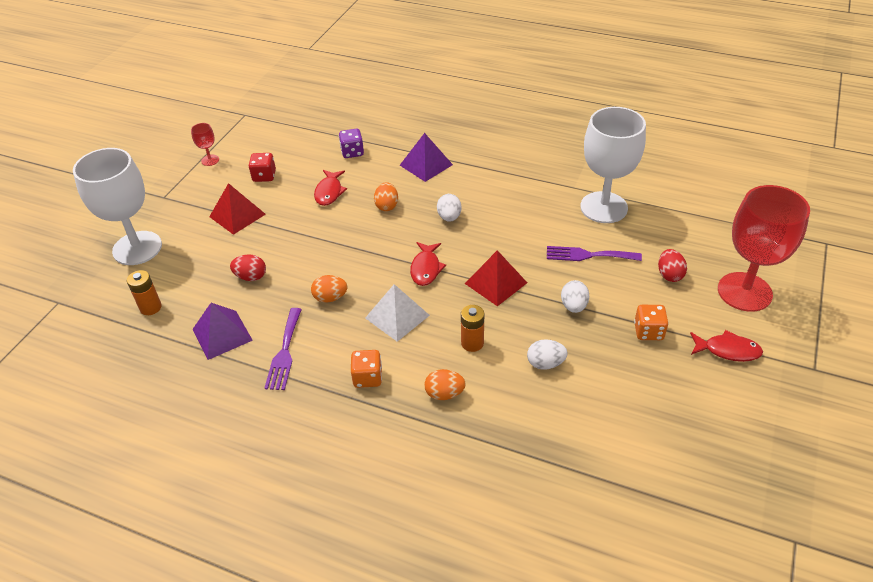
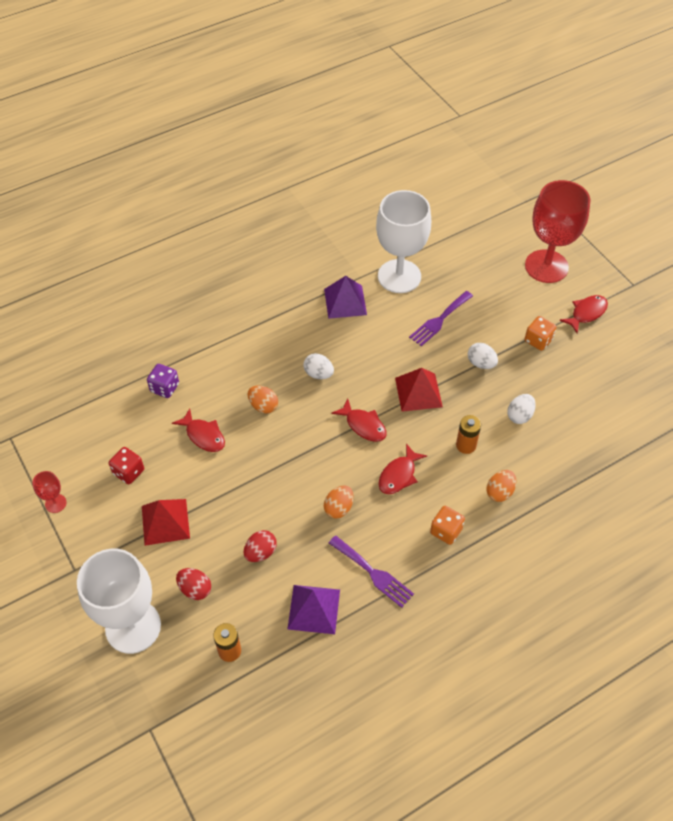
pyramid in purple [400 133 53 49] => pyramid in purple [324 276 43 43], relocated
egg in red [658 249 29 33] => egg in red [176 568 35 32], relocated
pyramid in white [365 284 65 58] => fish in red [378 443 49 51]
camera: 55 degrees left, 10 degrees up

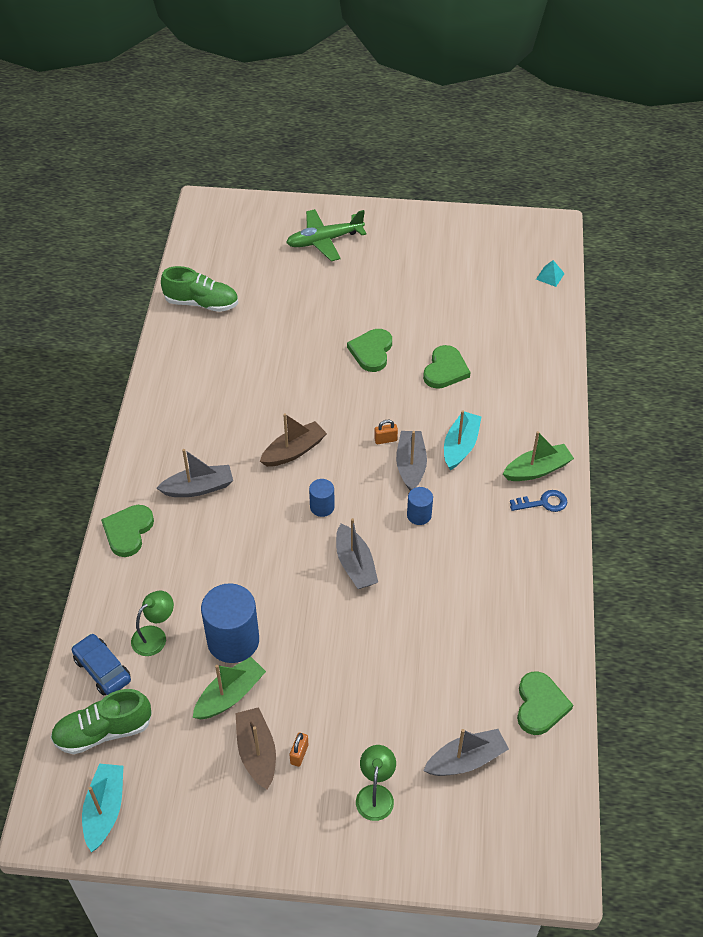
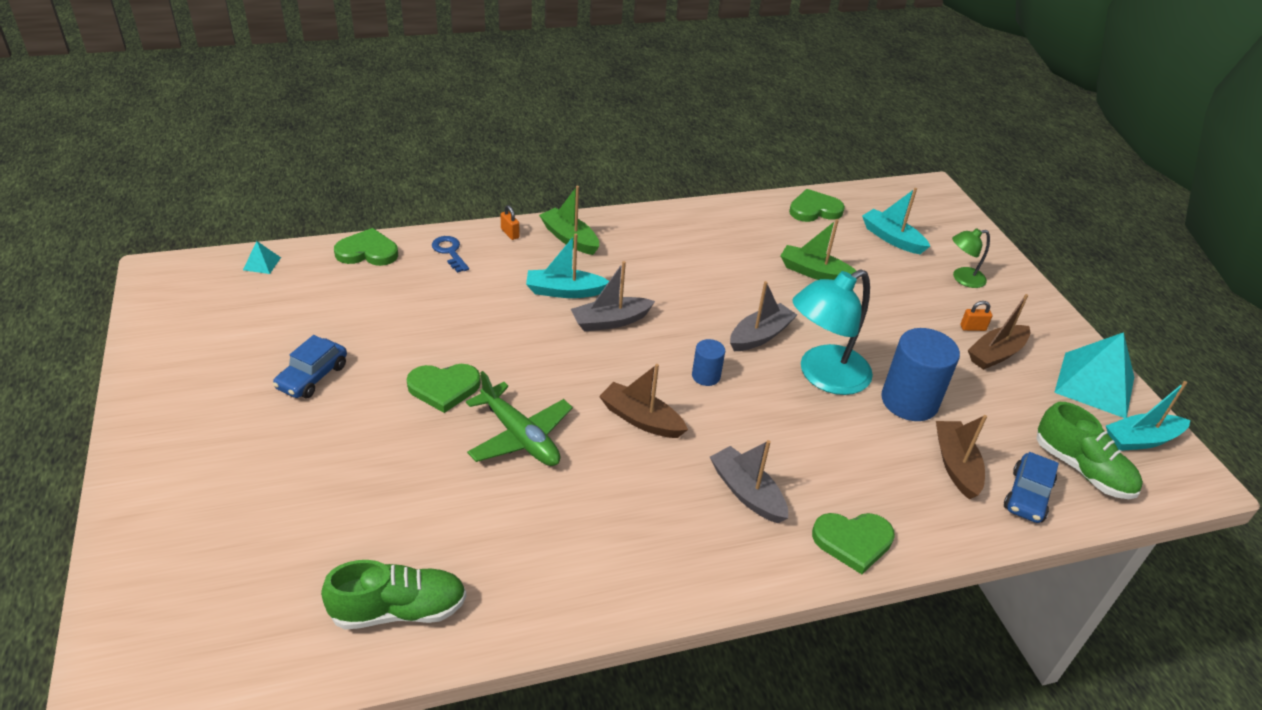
cylinder in blue [407 487 26 38] => nothing
nothing => car in blue [273 335 74 63]
nothing => lamp in turquoise [792 269 81 126]
nothing => pyramid in turquoise [1054 332 80 86]
boat in green [193 657 73 62] => boat in green [781 219 75 61], relocated
plane in green [286 209 81 52] => plane in green [466 371 107 95], relocated
padlock in orange [374 420 24 24] => padlock in orange [500 205 19 35], relocated
heart in green [423 345 48 44] => heart in green [334 228 64 38], relocated
key in blue [510 490 57 22] => key in blue [432 236 37 37], relocated
lamp in green [131 590 43 66] => boat in brown [936 415 51 84]
boat in grey [423 729 86 47] => boat in turquoise [862 188 68 66]
shoe in green [161 266 77 46] => shoe in green [321 560 145 70], 90 degrees clockwise
camera: 115 degrees left, 10 degrees down

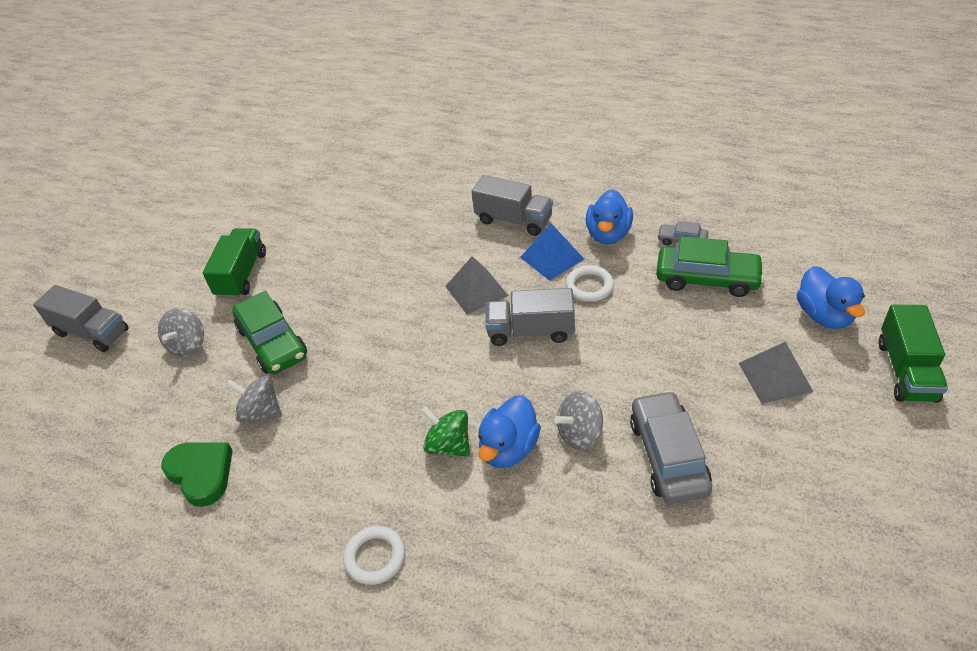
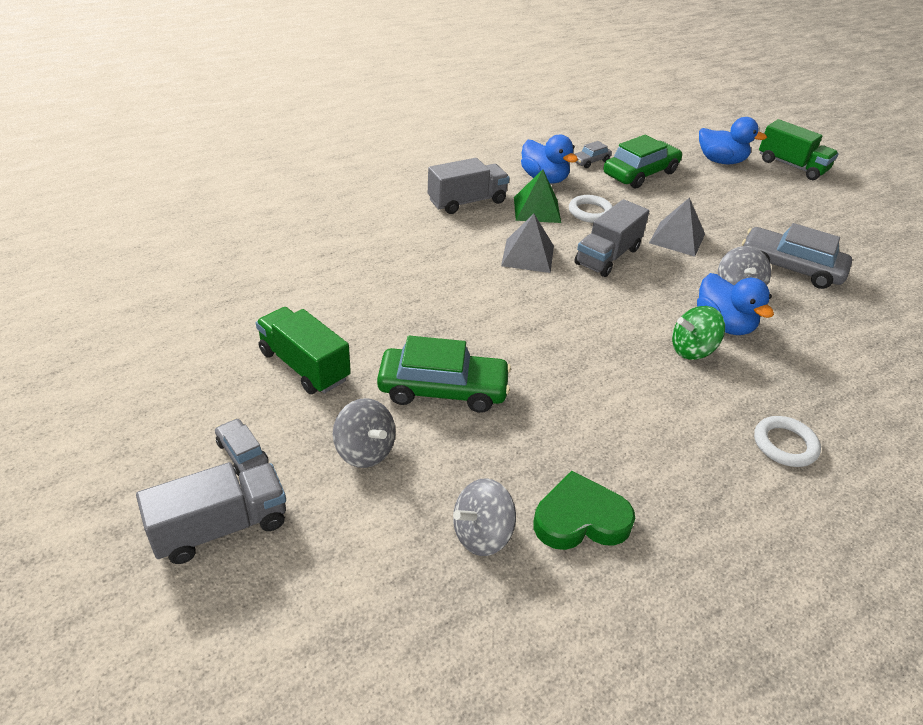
nothing => car in grey [215 418 54 58]
spinning top in grey [226 376 56 47] => spinning top in grey [453 478 63 78], relocated
pyramid in grey [739 341 74 63] => pyramid in grey [649 197 56 60], relocated
pyramid in blue [520 223 64 58] => pyramid in green [514 169 47 54]
camera: 60 degrees left, 5 degrees down

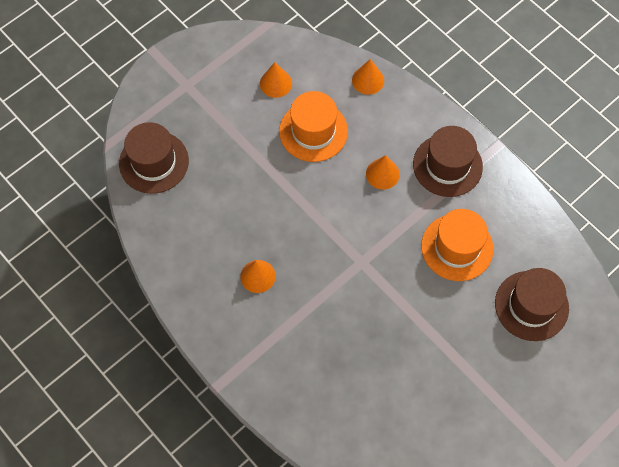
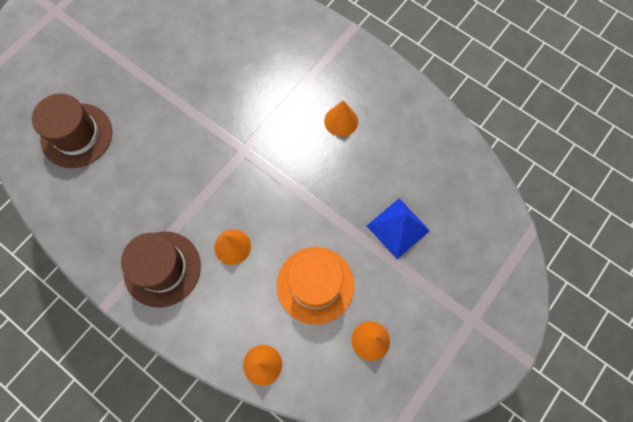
hat in brown [119 122 70 72] => nothing
hat in orange [421 209 73 72] => nothing
nothing => pyramid in blue [367 198 63 61]
camera: 170 degrees right, 5 degrees up

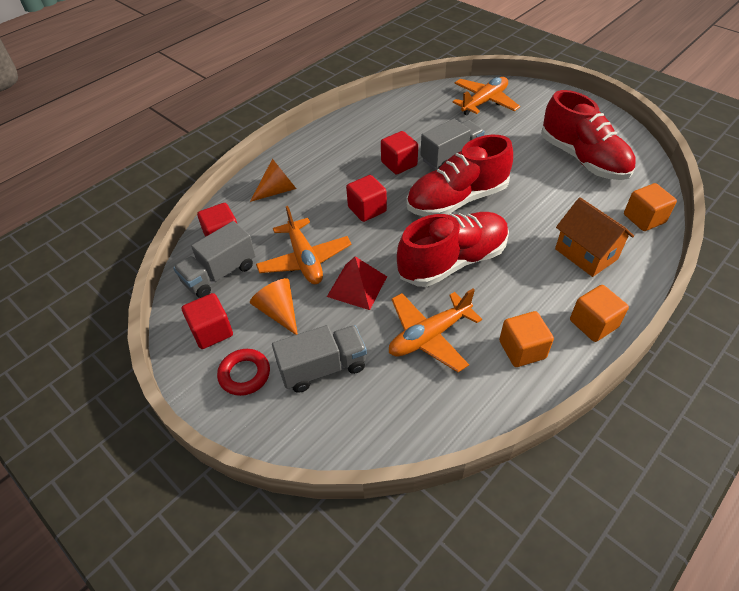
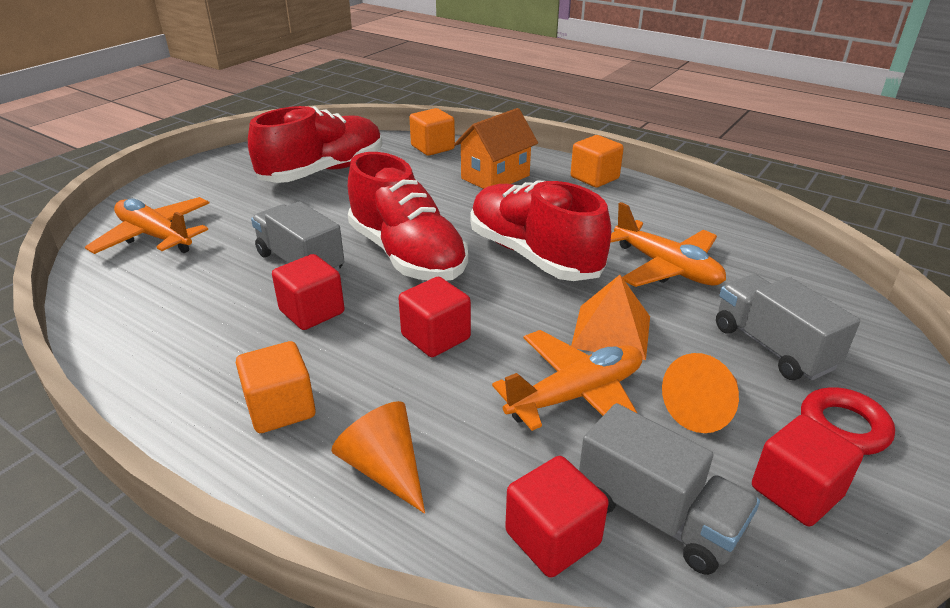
cube in orange [499 311 55 56] => cube in orange [236 341 80 92], relocated
pyramid in red [327 256 60 54] => pyramid in orange [571 275 79 85]
camera: 100 degrees left, 15 degrees down

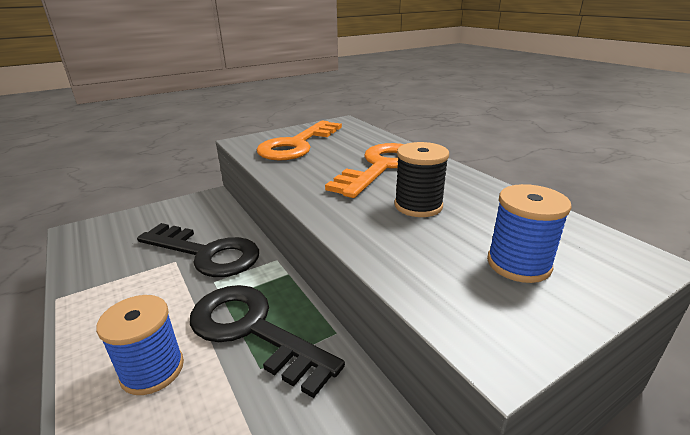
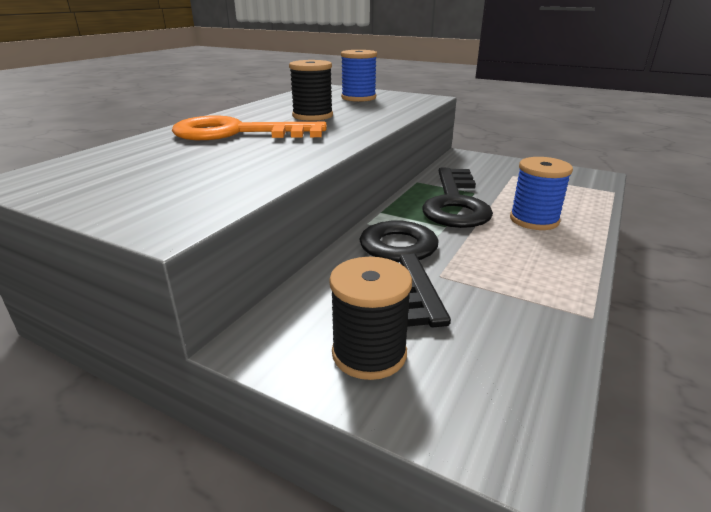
key in orange [257 120 85 41] => nothing
nothing => spool in black [329 257 83 123]
camera: 120 degrees left, 0 degrees up

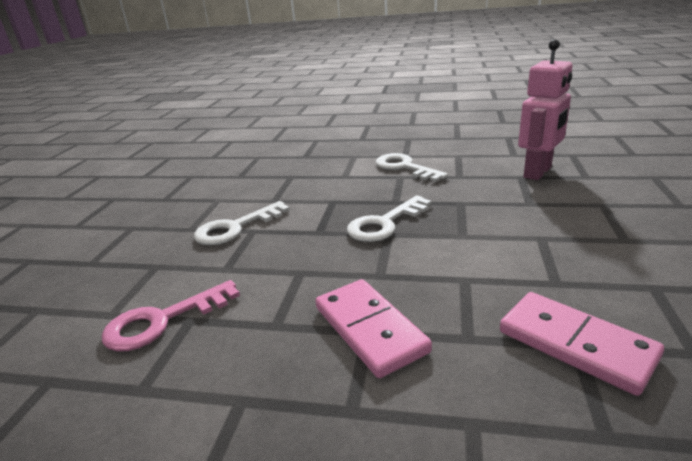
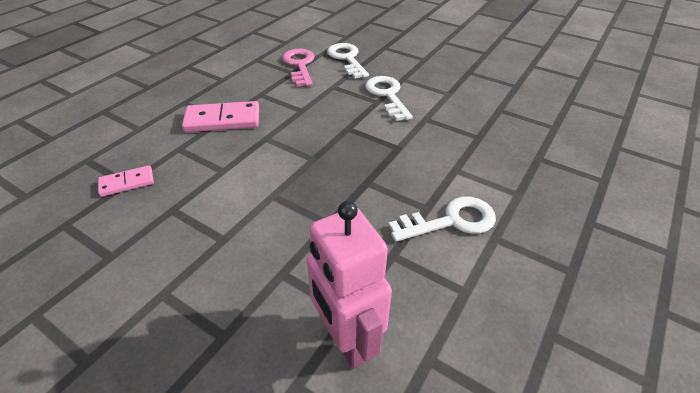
key in white [347 195 84 47] => key in white [327 43 42 36], relocated
domino in pink [500 292 164 104] => domino in pink [98 165 56 32], x0.59
camera: 110 degrees right, 15 degrees up

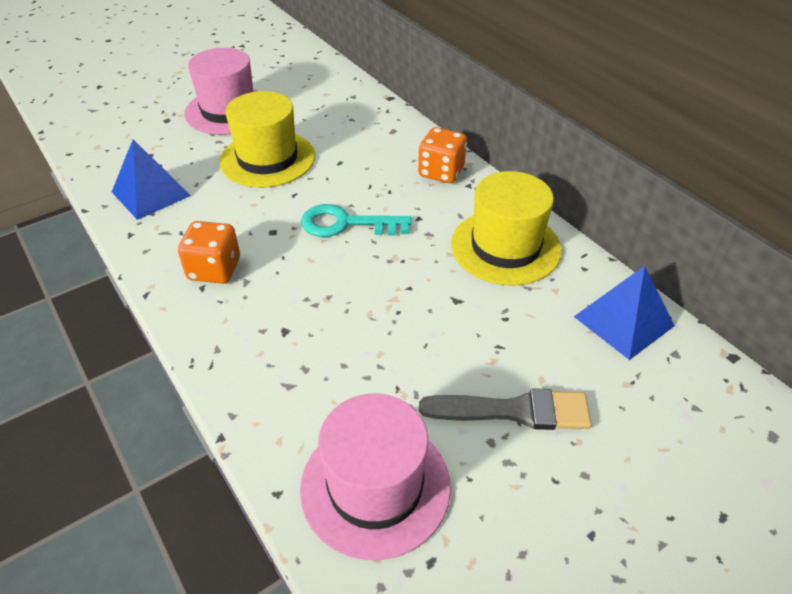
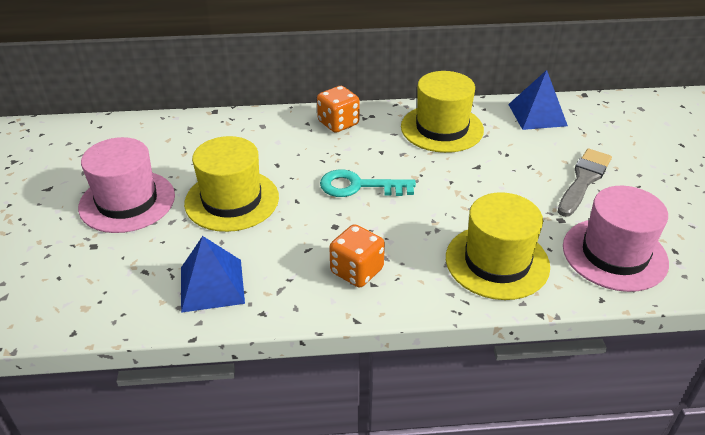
nothing => hat in yellow [446 192 104 108]
key in turquoise [301 204 111 33] => key in turquoise [320 170 96 27], 60 degrees clockwise
camera: 60 degrees left, 5 degrees down

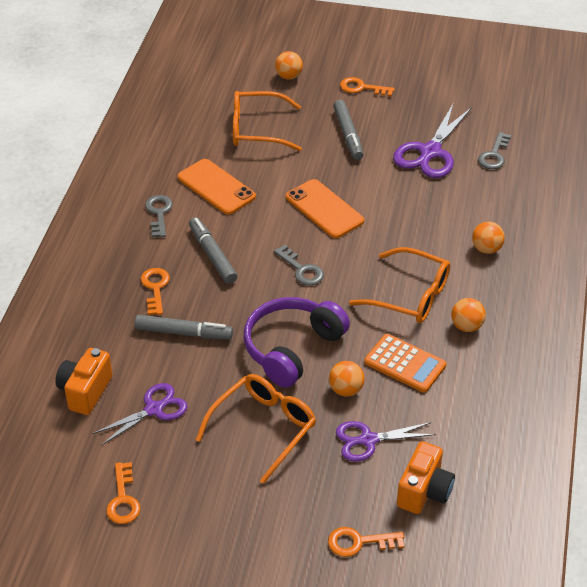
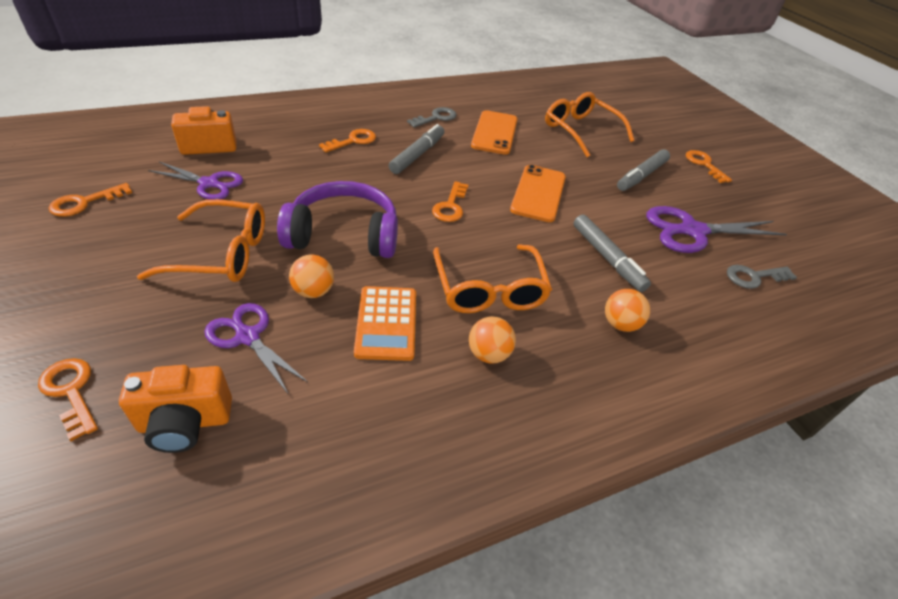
ball in orange [275 51 28 29] => nothing
marker in grey [135 315 98 25] => marker in grey [574 215 77 77], relocated
key in grey [274 245 50 41] => key in orange [432 181 36 41]
camera: 50 degrees right, 0 degrees up

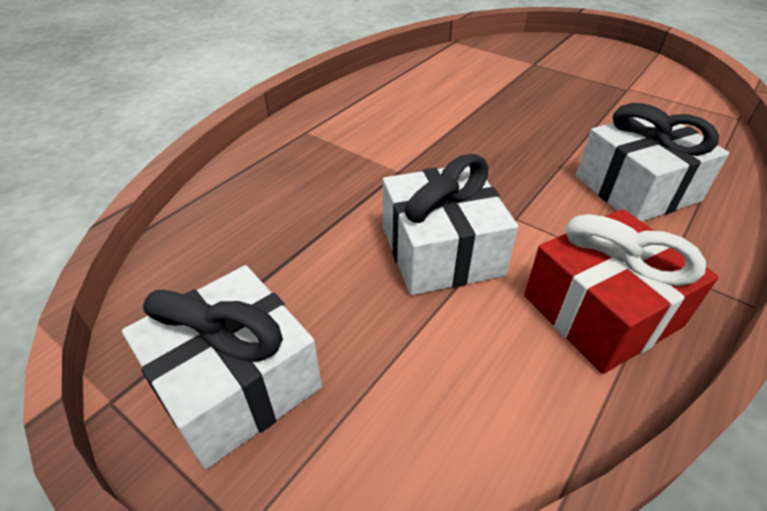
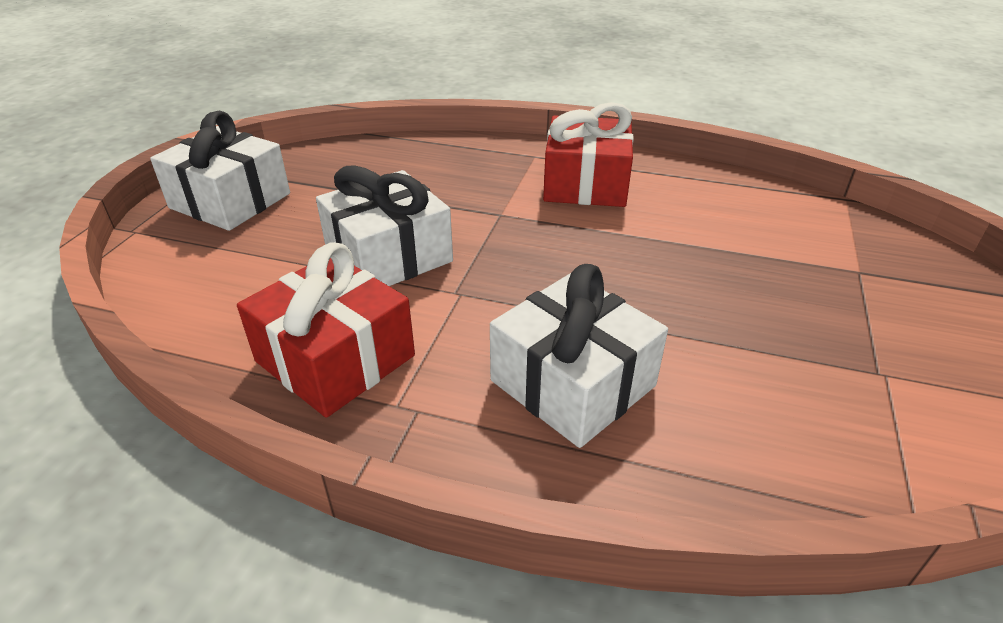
nothing => gift in red [543 102 91 105]
camera: 70 degrees right, 5 degrees down

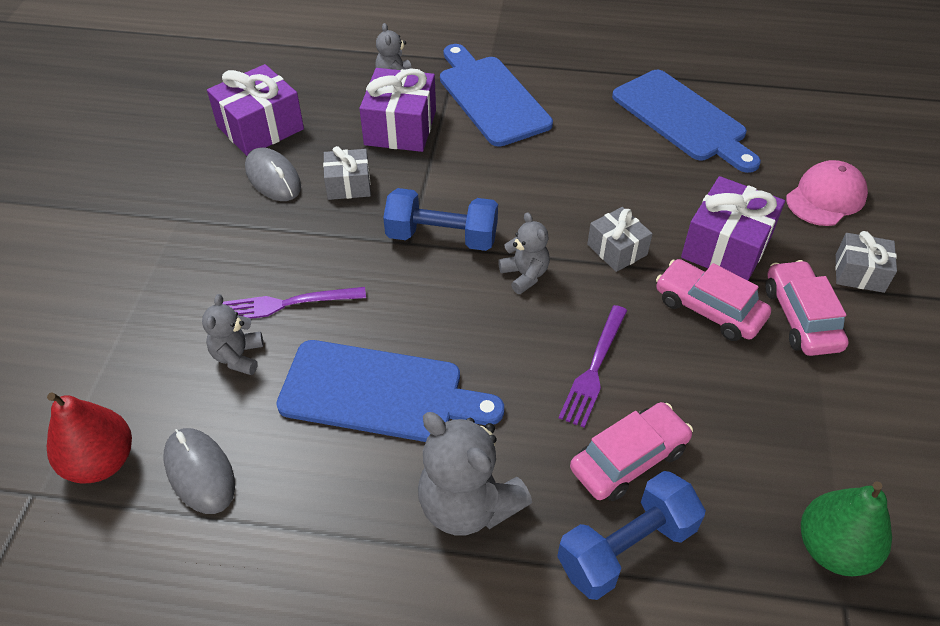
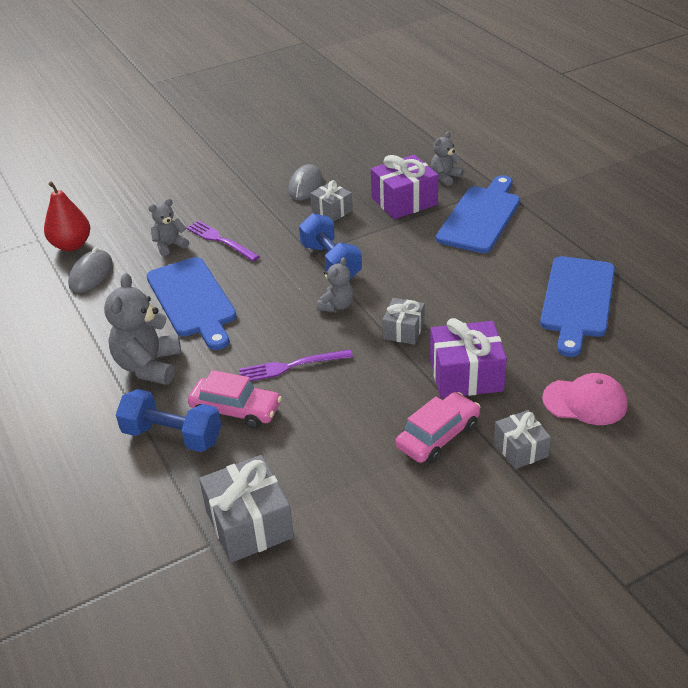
gift in purple [207 64 97 92] => nothing
car in pink [656 259 115 82] => nothing
pear in green [801 481 91 96] => gift in grey [199 455 95 108]
camera: 55 degrees right, 10 degrees down

